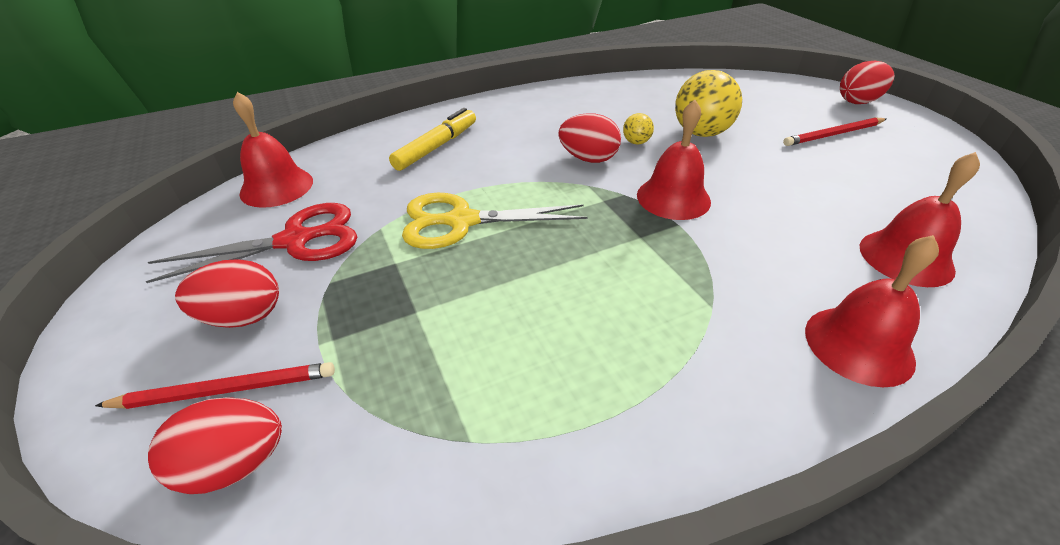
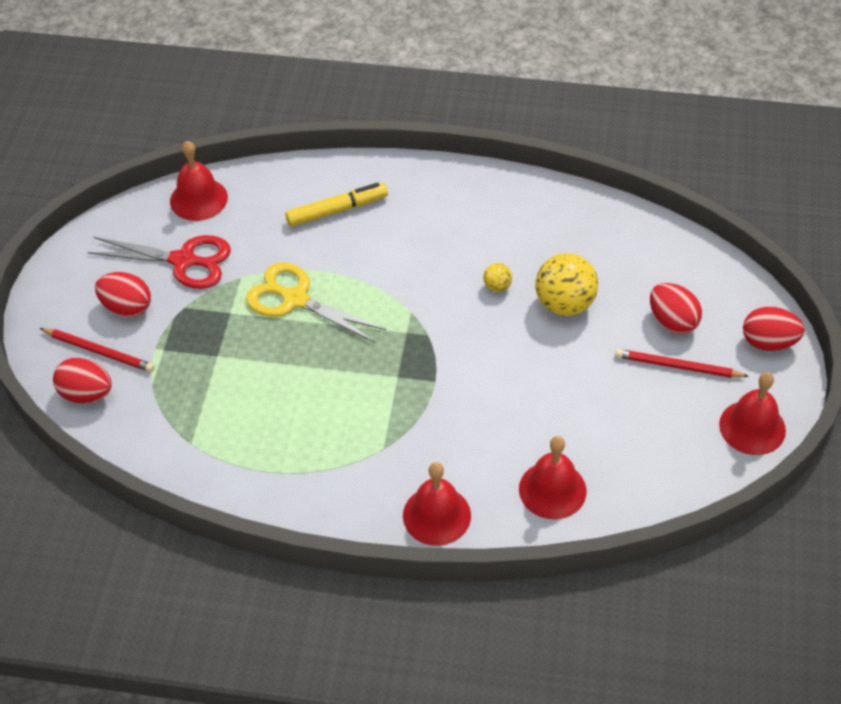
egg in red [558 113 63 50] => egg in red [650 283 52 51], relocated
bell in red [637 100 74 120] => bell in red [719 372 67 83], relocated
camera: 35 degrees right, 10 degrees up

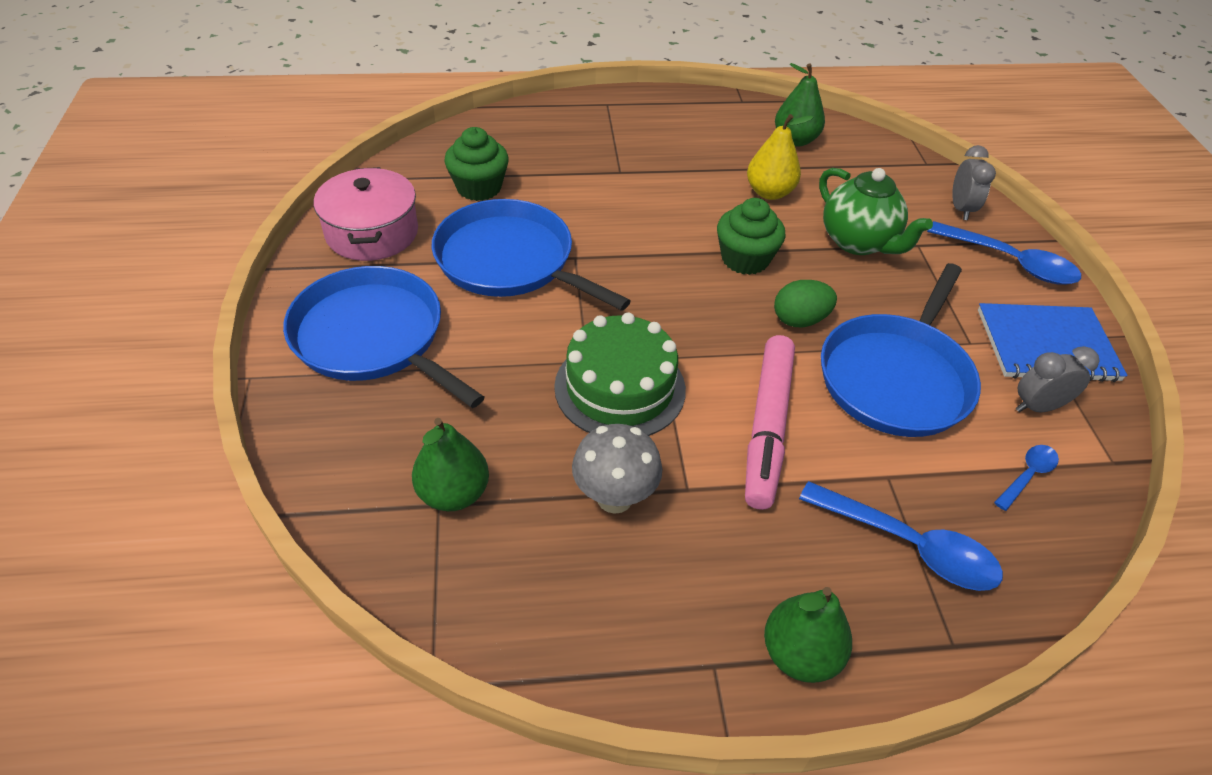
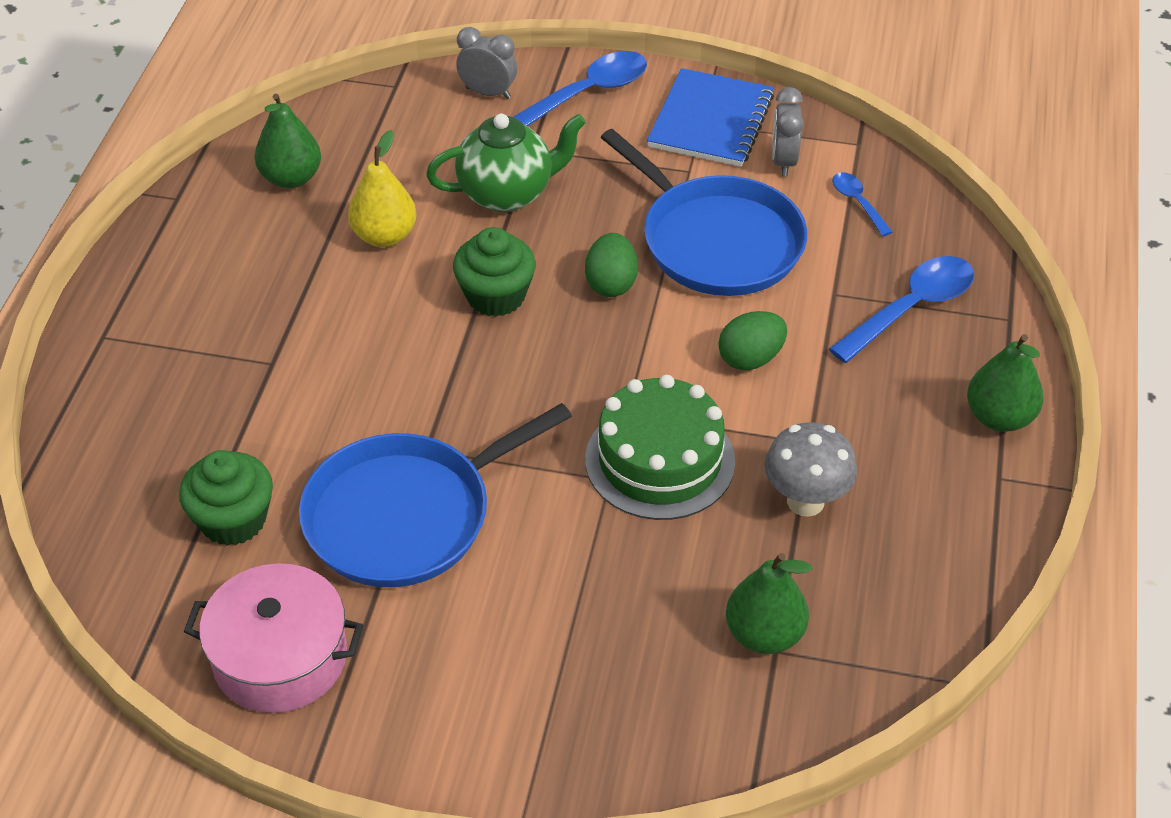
pan in blue [283 266 202 142] => nothing
marker in pink [745 335 50 175] => egg in green [718 311 69 59]
camera: 70 degrees left, 0 degrees up

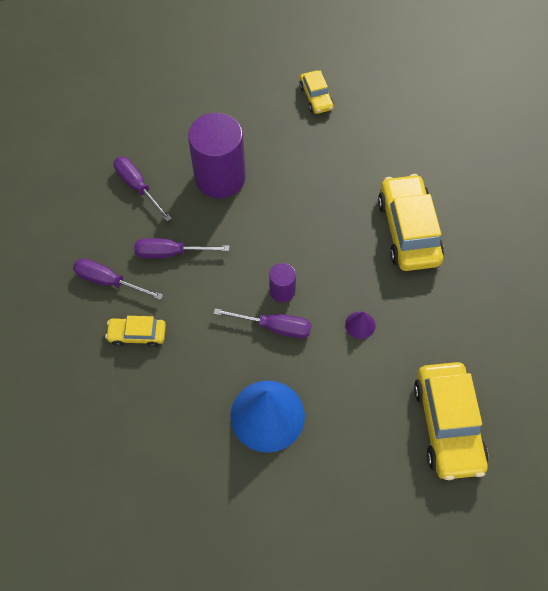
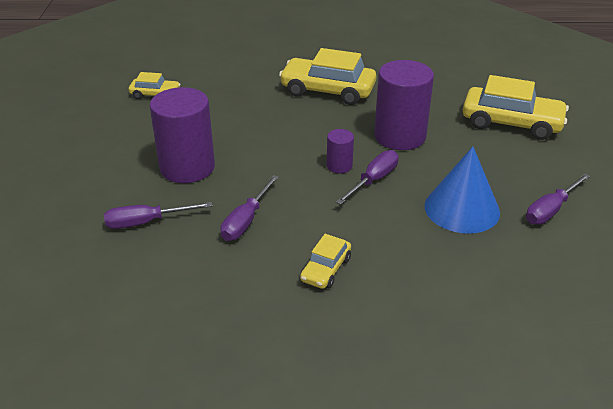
screwdriver in purple [73 258 90 42] => screwdriver in purple [526 173 64 52], relocated
cone in purple [345 311 31 28] => cylinder in purple [374 60 60 90]
camera: 65 degrees left, 25 degrees down

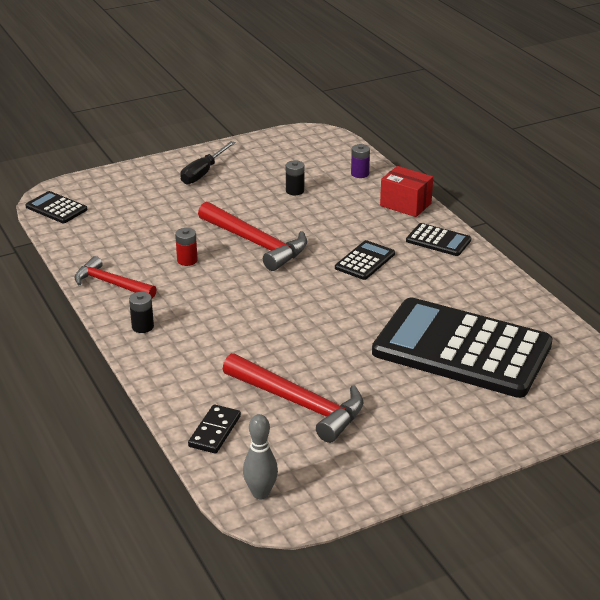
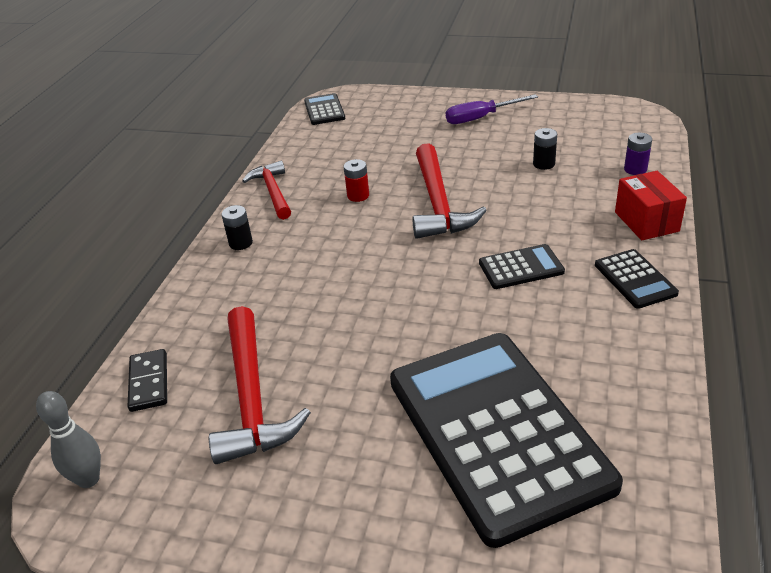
screwdriver in black [180 141 55 43] => screwdriver in purple [446 94 92 30]
domino in black [188 404 53 50] => domino in black [127 349 40 63], 75 degrees counterclockwise
camera: 45 degrees right, 5 degrees up

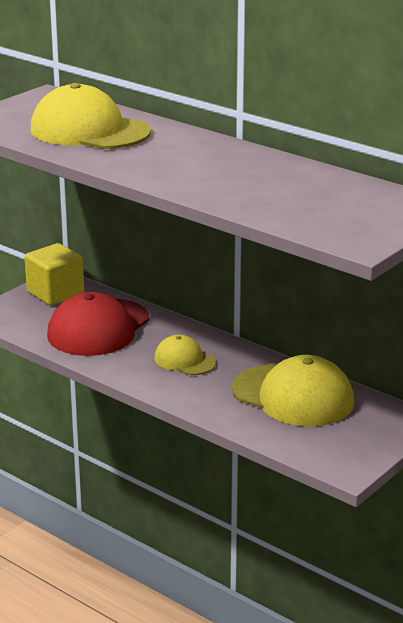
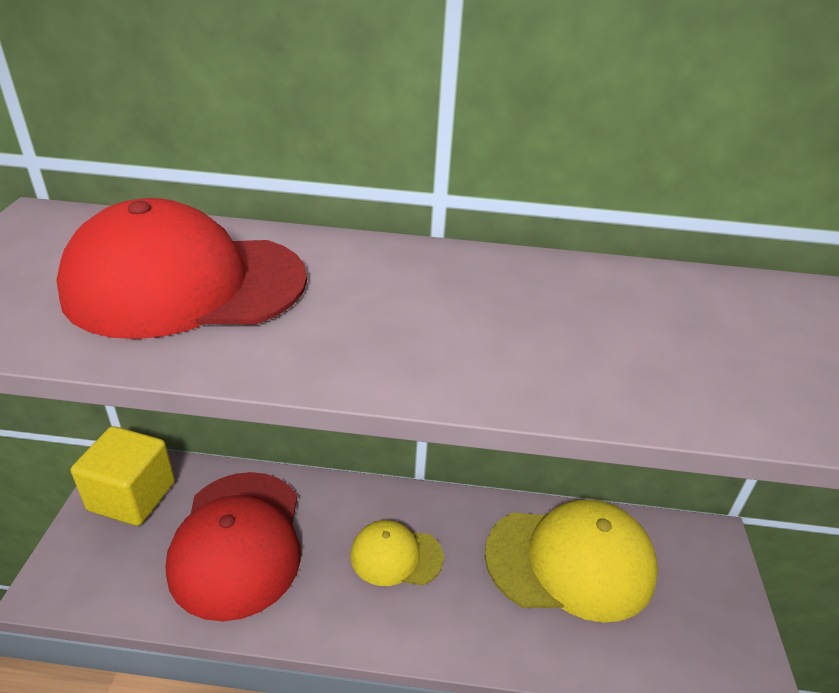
cap in yellow [30 83 121 66] => cap in red [56 198 251 141]
camera: 35 degrees left, 10 degrees up

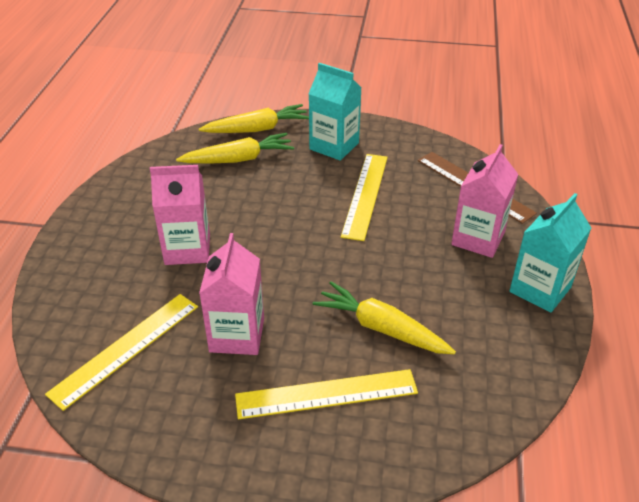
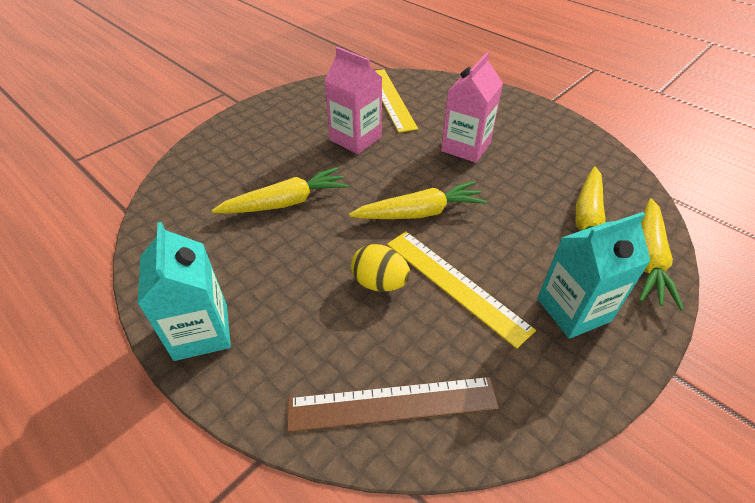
ruler in yellow [235 369 183 50] => nothing
carton in pink [451 144 67 114] => nothing
nothing => carrot in yellow [349 181 138 38]
nothing => egg in yellow [351 244 59 48]
camera: 125 degrees right, 5 degrees up

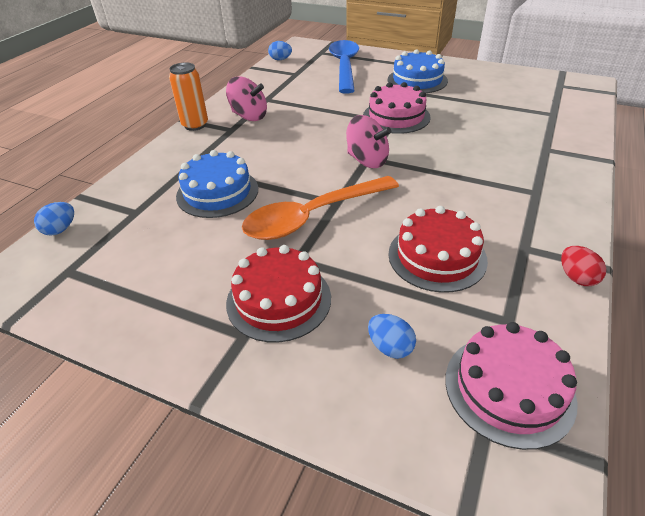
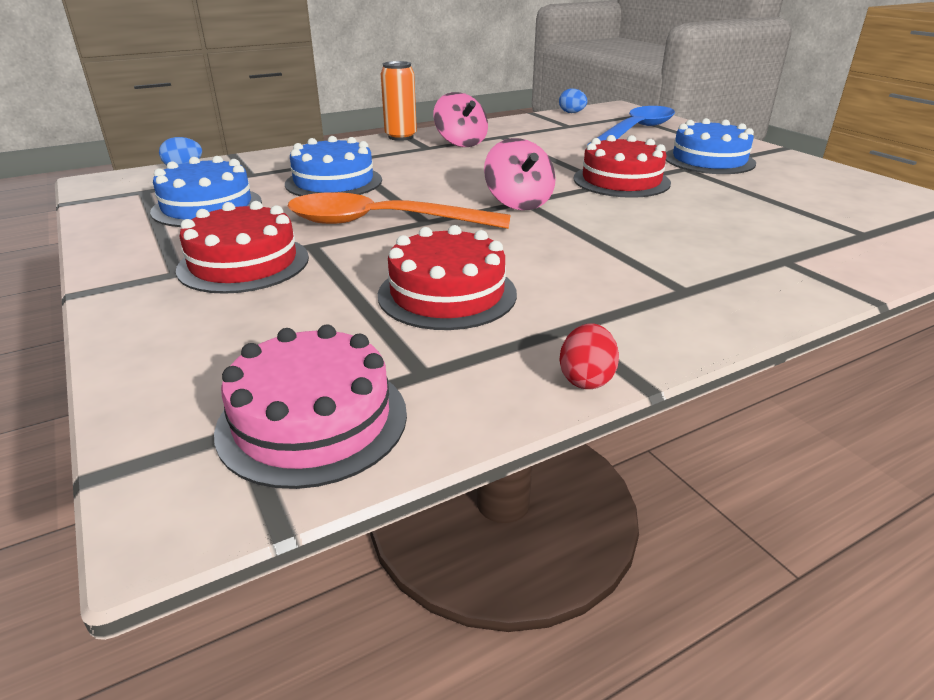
egg in blue [368 314 48 45] => nothing
nothing => cake in blue [150 156 112 71]
cake in pink [363 82 68 52] => cake in red [574 135 97 63]
camera: 35 degrees right, 10 degrees down

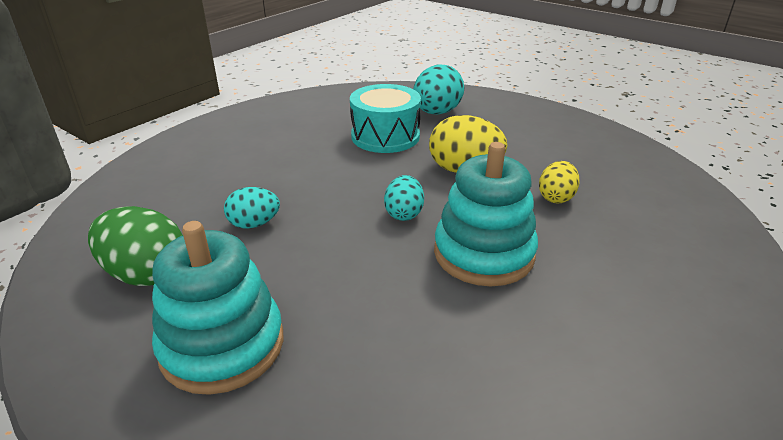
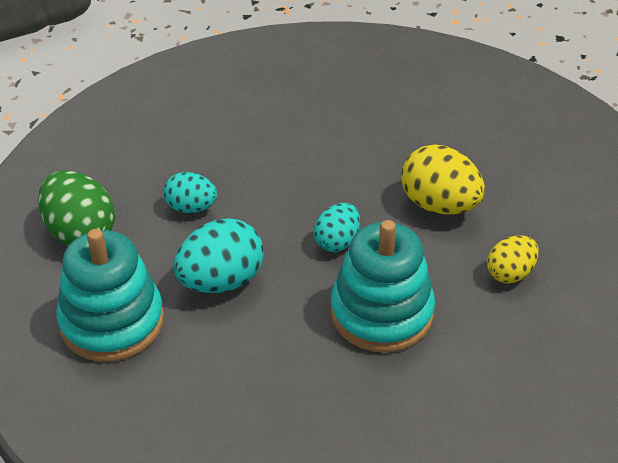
drum in turquoise [350 84 71 69] => nothing
egg in turquoise [413 65 51 50] => egg in turquoise [174 218 90 75], relocated
camera: 25 degrees right, 10 degrees up

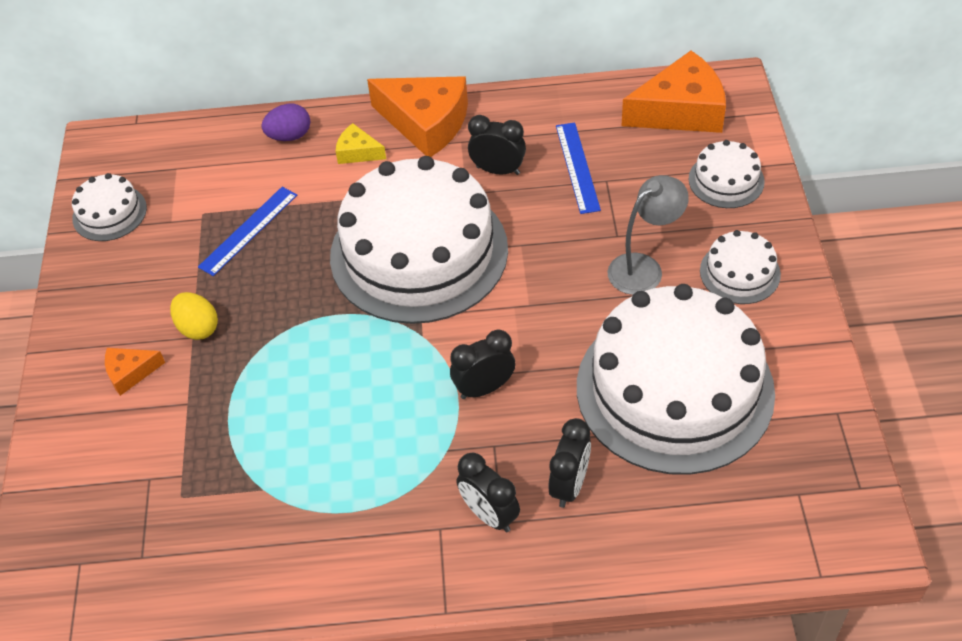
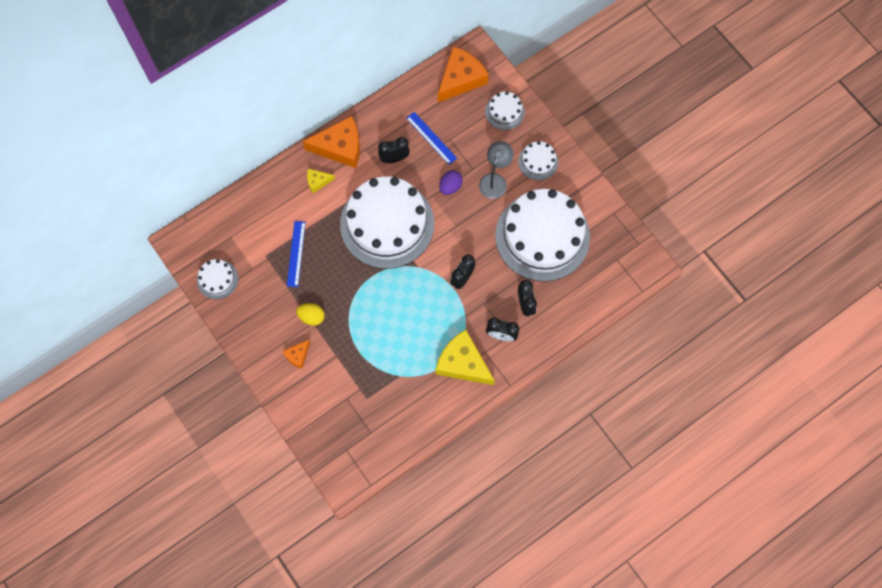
nothing => cheese in yellow [436 329 59 56]
egg in purple [261 104 49 37] => egg in purple [439 170 24 25], relocated
camera: 35 degrees left, 20 degrees up

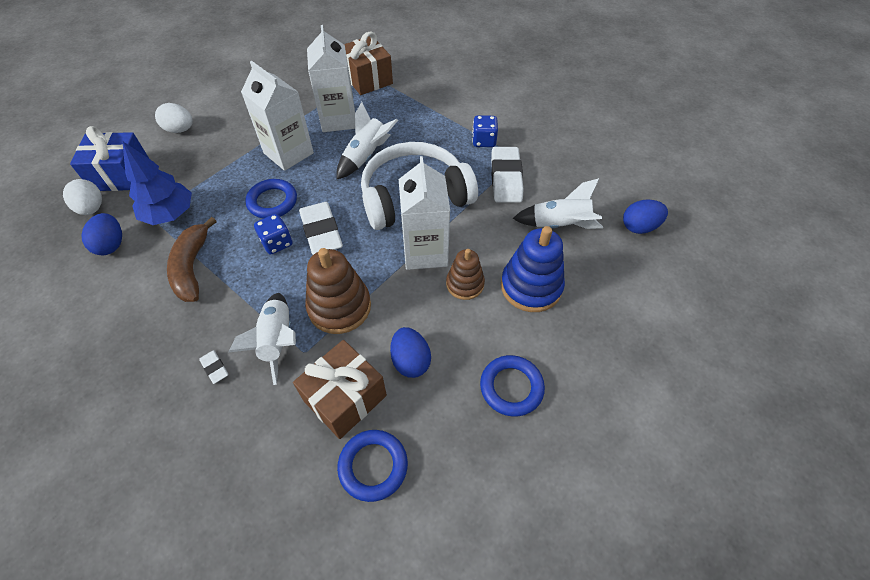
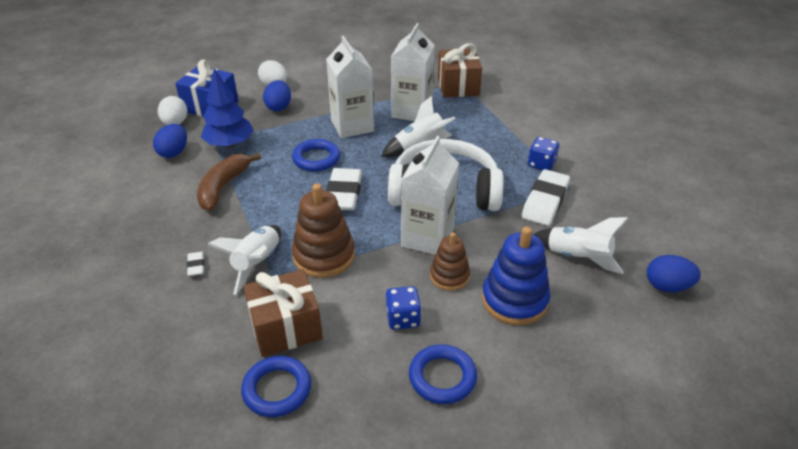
dice in blue [254 214 39 40] => dice in blue [386 286 35 44], relocated
egg in blue [390 327 41 51] => egg in blue [263 80 28 31], relocated
camera: 25 degrees right, 15 degrees down

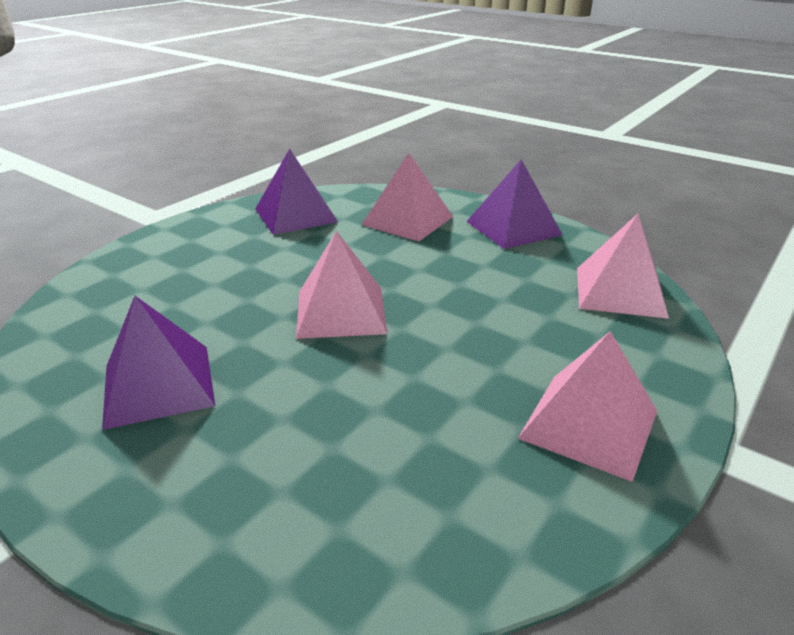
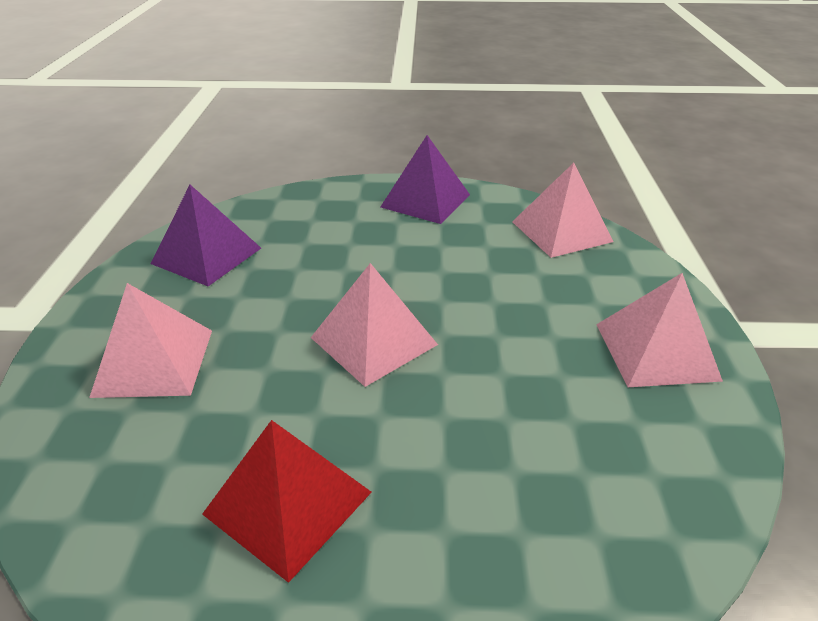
pyramid in pink [361 153 93 88] => pyramid in pink [89 283 123 115], relocated
pyramid in purple [102 296 113 134] => pyramid in red [202 420 170 163]
camera: 35 degrees left, 5 degrees up

